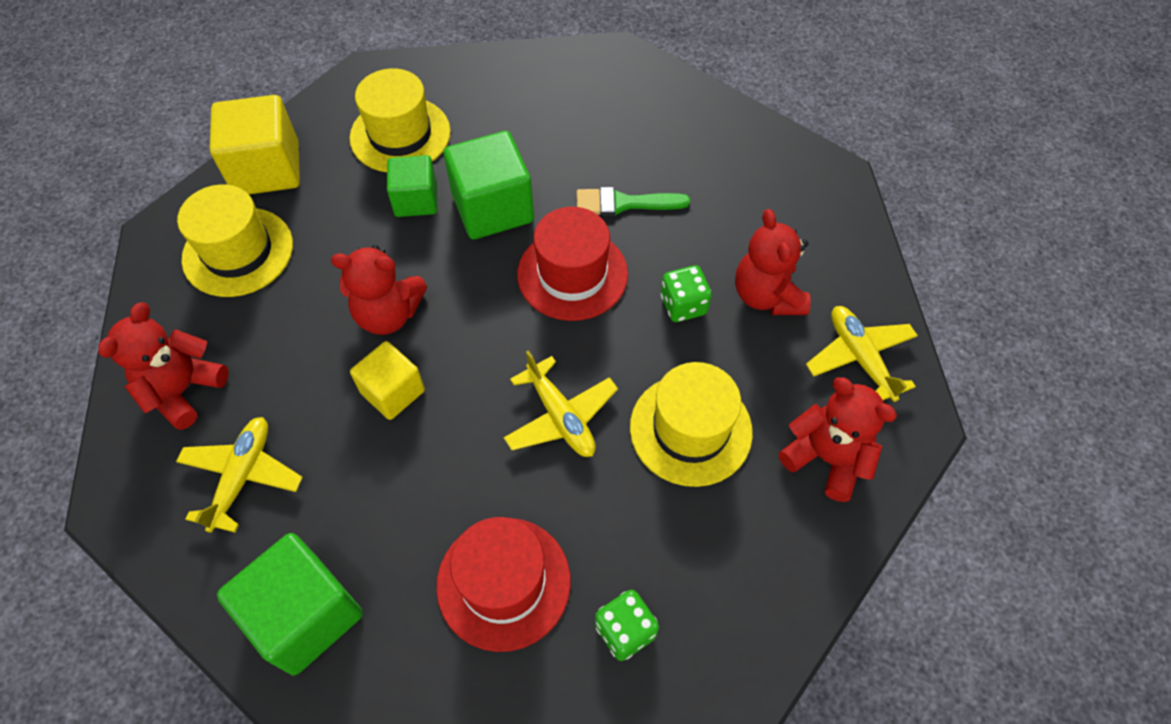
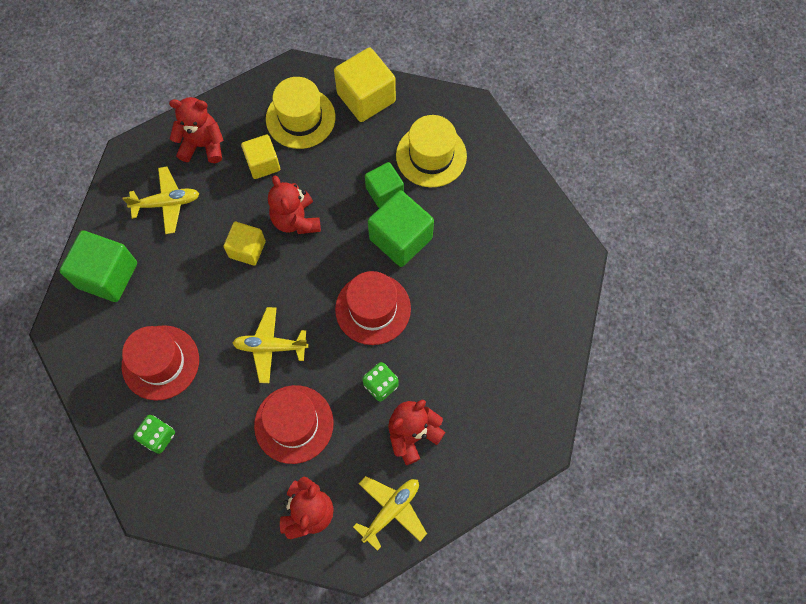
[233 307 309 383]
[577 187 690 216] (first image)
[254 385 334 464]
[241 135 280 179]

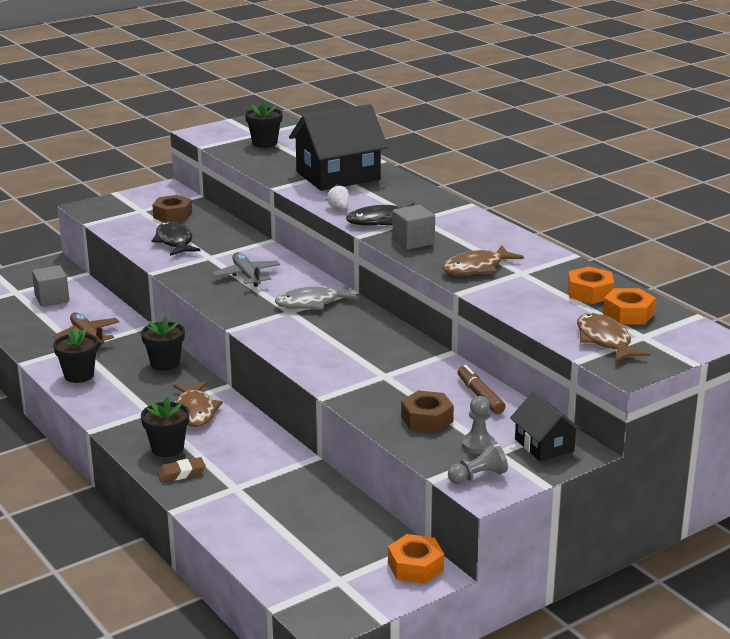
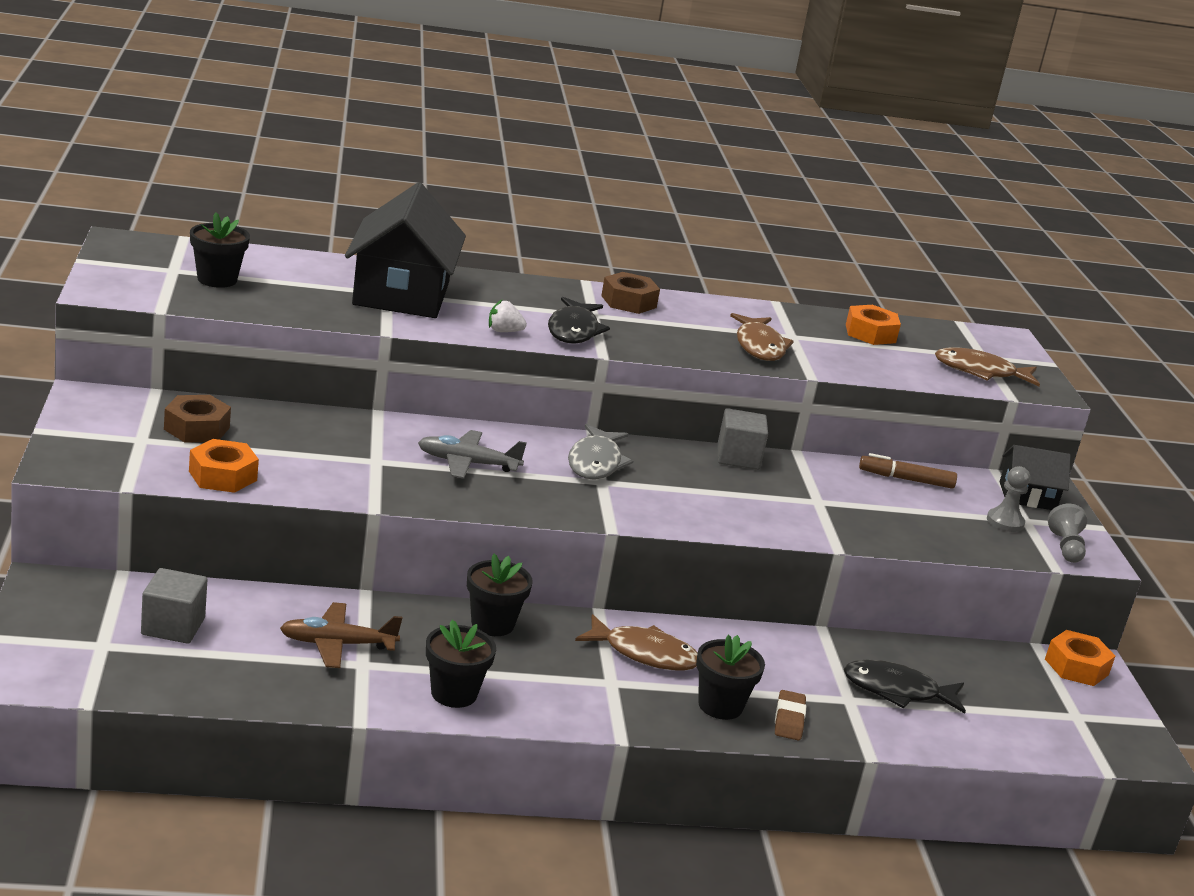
[844 660 966 714]
[717 408 768 470]
[601 272 660 314]
[189 439 259 493]

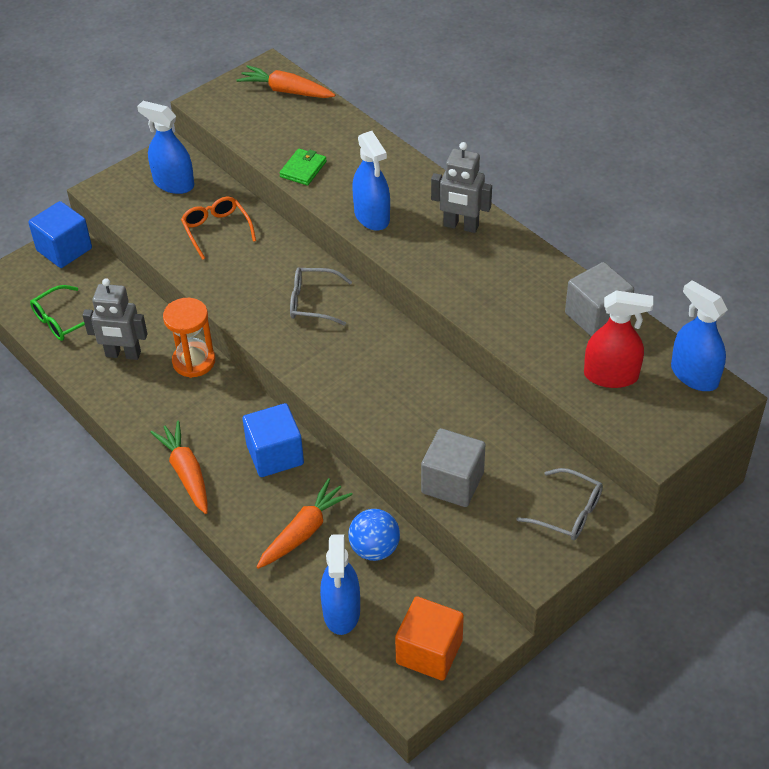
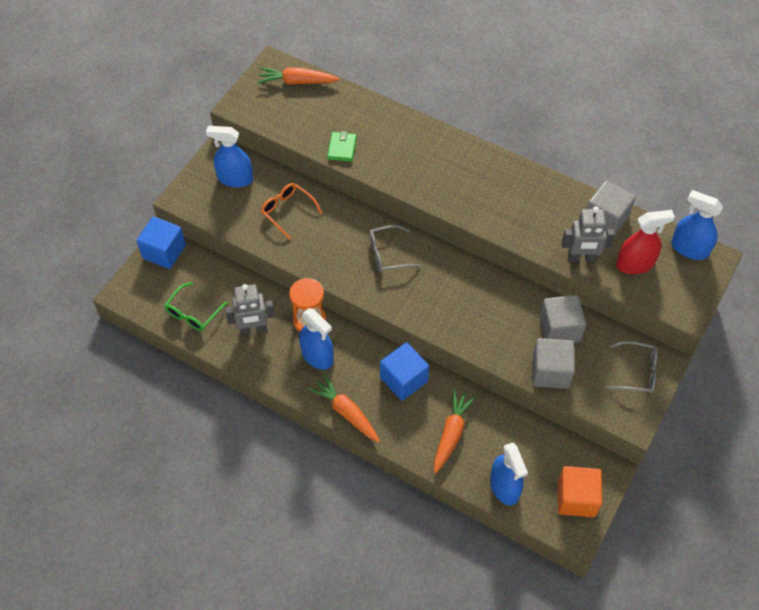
[349 509 400 561] (first image)
[299 308 334 370]
[562 207 615 262]
[539 295 586 343]

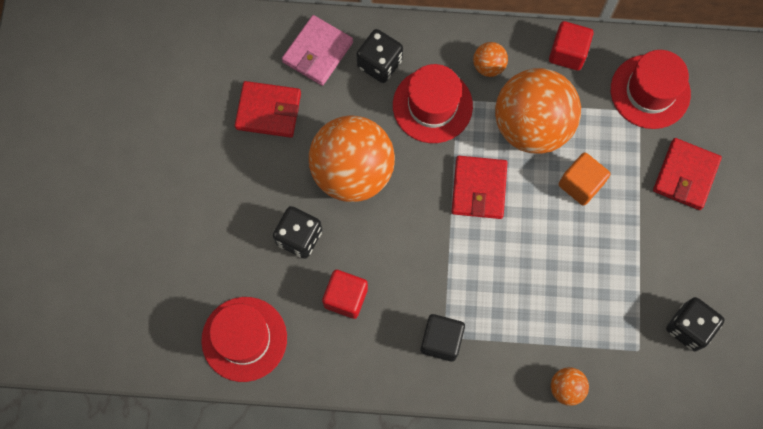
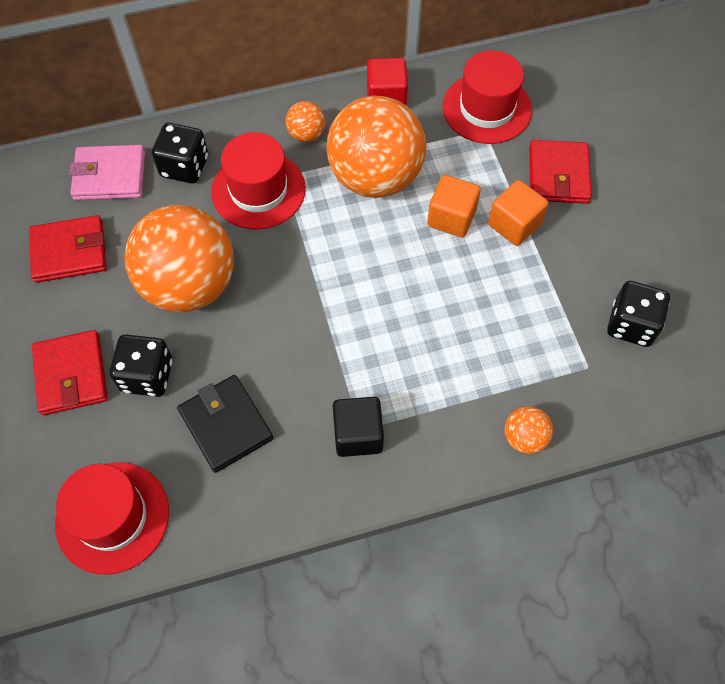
[69 145 145 200]
[177 375 273 473]
[32 330 108 415]
[488 180 548 246]

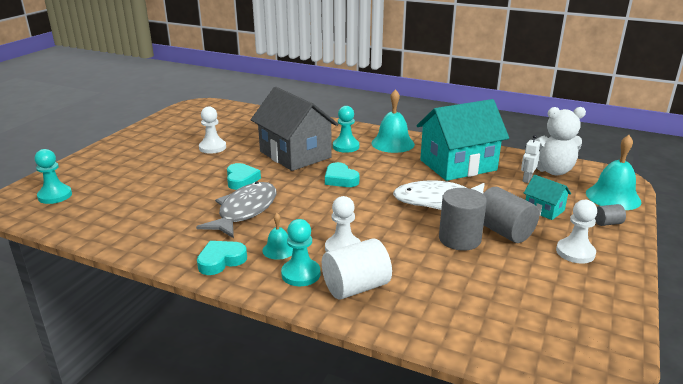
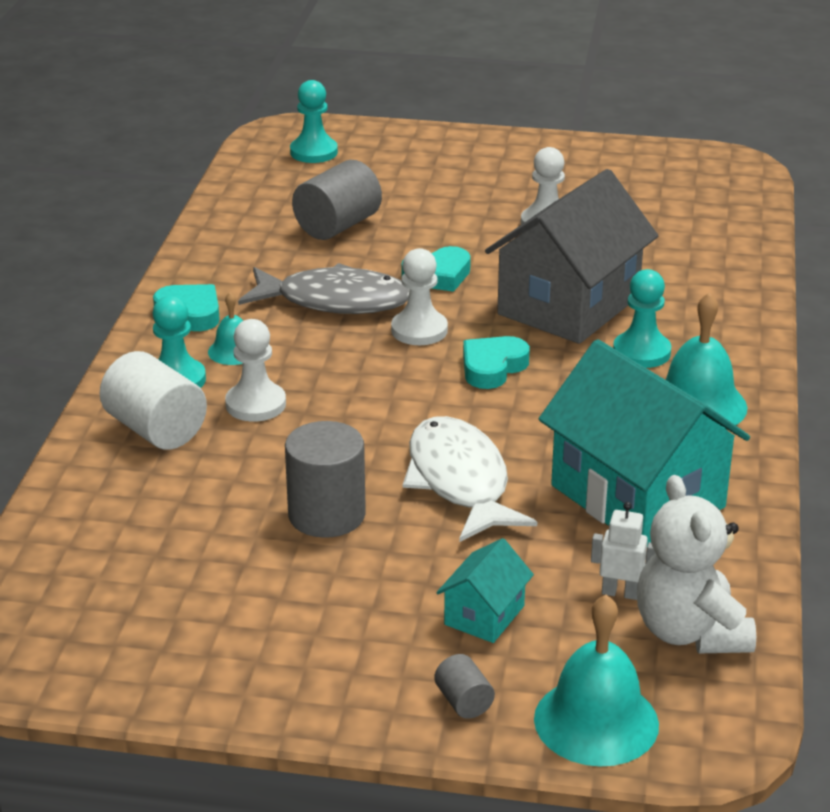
[292 160 382 240]
[391 248 448 345]

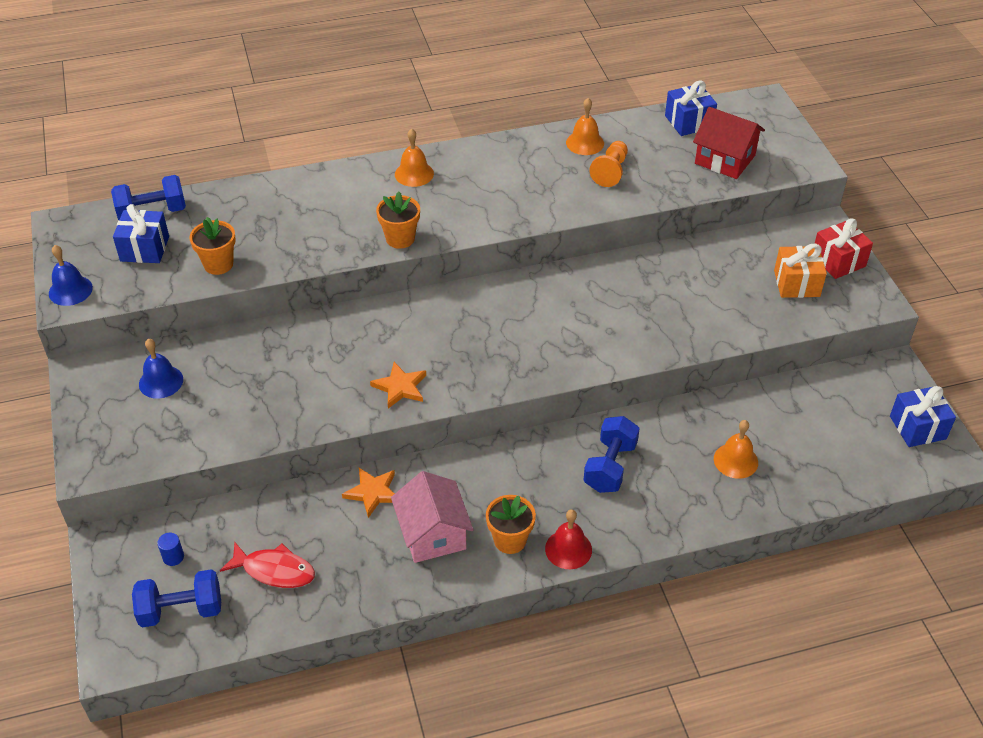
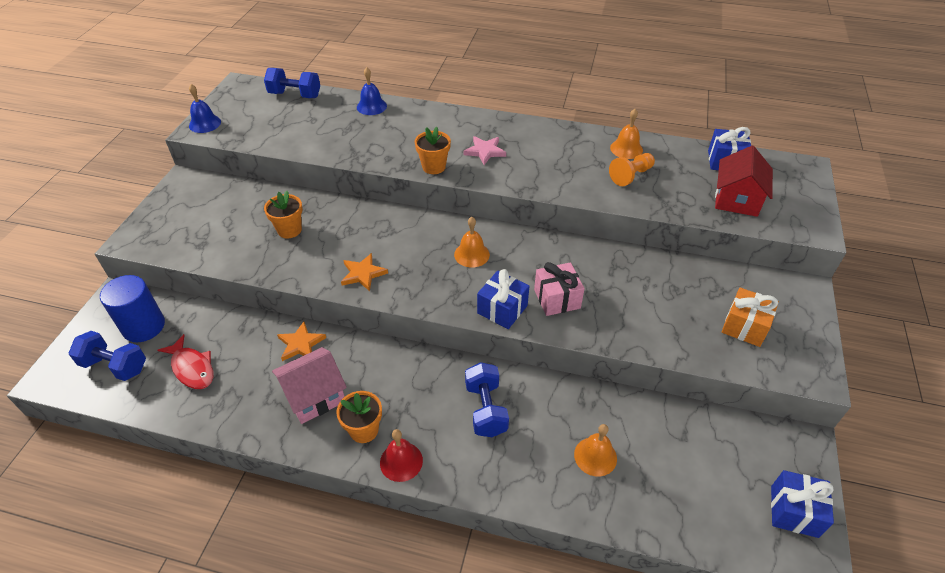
[477 269 529 329]
[357 67 387 115]
[100 275 165 342]
[264 191 302 238]
[272 347 347 424]
[454 217 490 268]
[465 362 509 437]
[715 146 773 217]
[814 218 873 279] (first image)
[464 136 506 165]
[534 262 585 316]

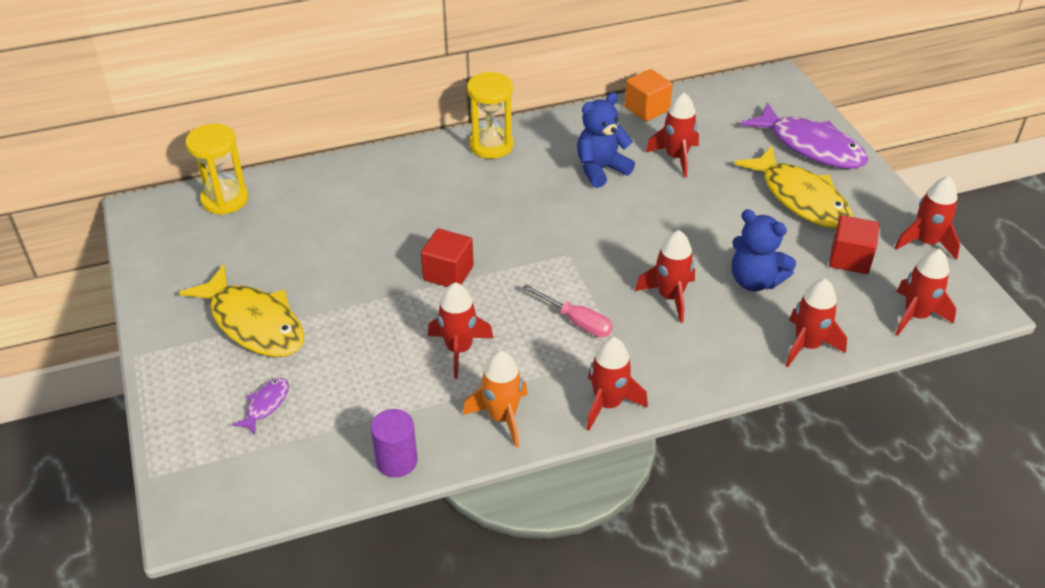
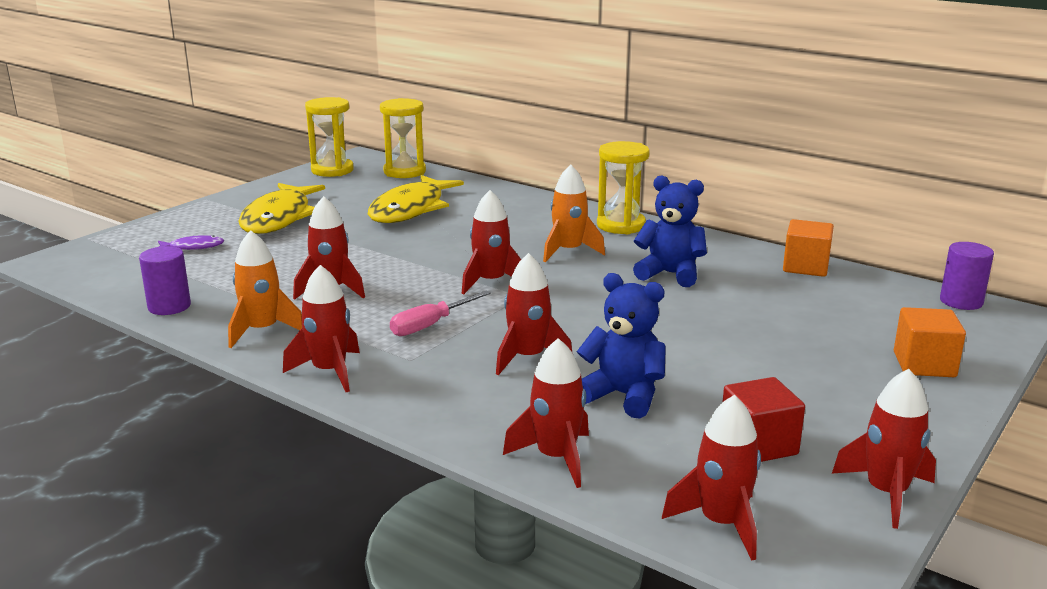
[421 229 474 287] (first image)
[390 291 491 336]
[462 190 521 295]
[577 273 666 419]
[368 175 464 223]
[894 307 966 377]
[305 97 354 177]
[543 164 605 262]
[940 242 994 310]

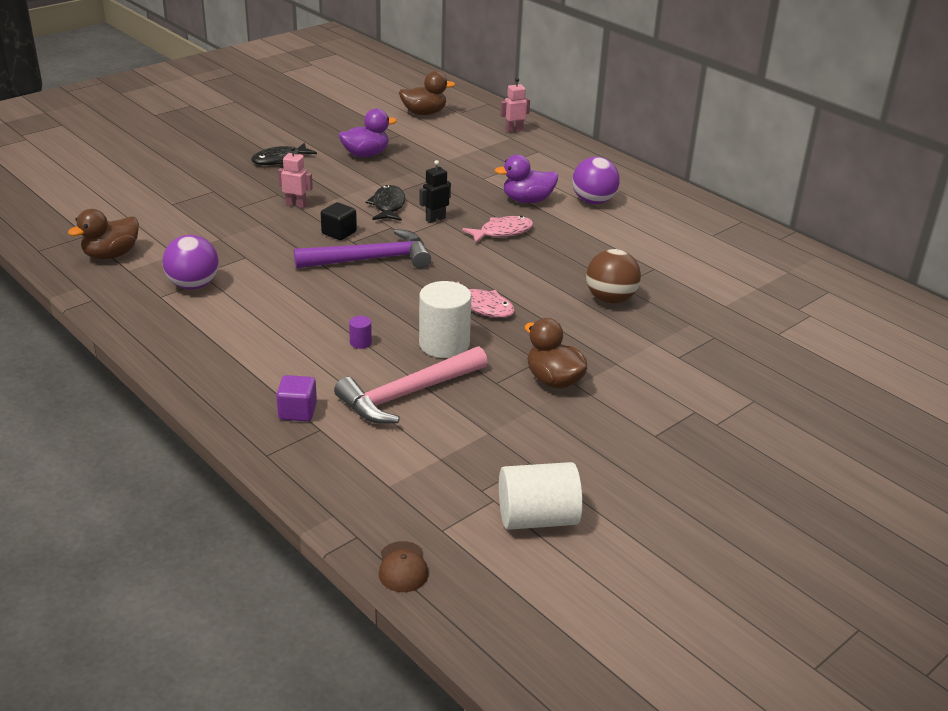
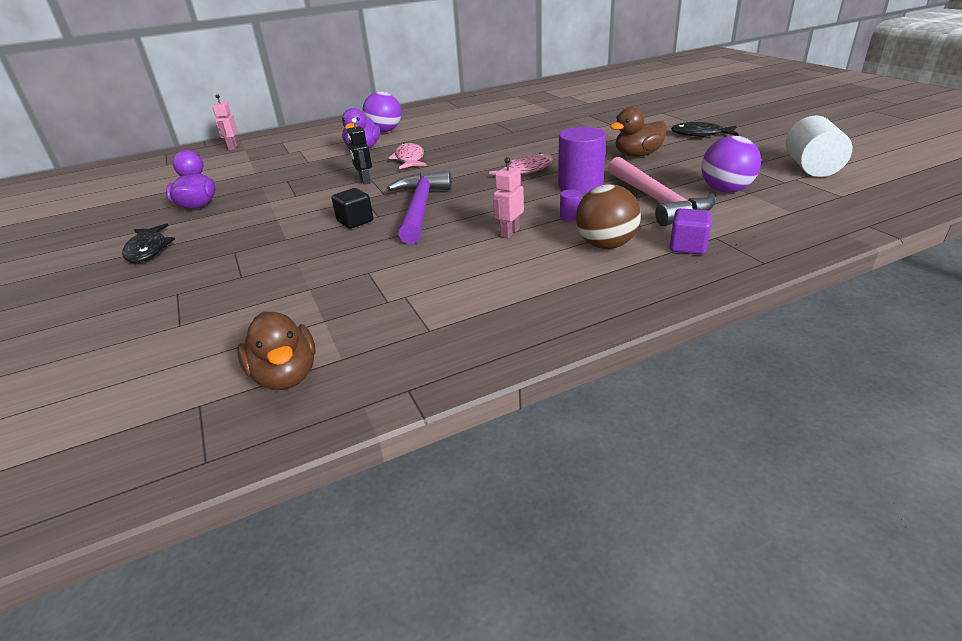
[701 136 761 193]
[493 157 524 238]
[671 122 739 138]
[379 541 429 592] (first image)
[399 71 455 115] (first image)
[558 127 606 194]
[576 184 641 249]

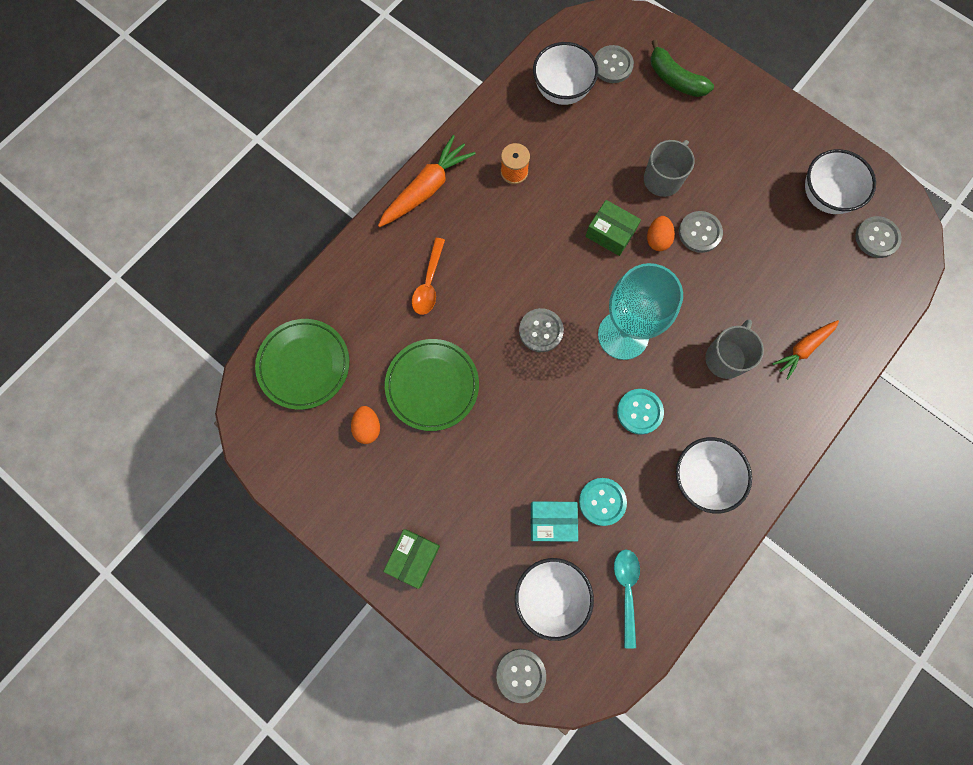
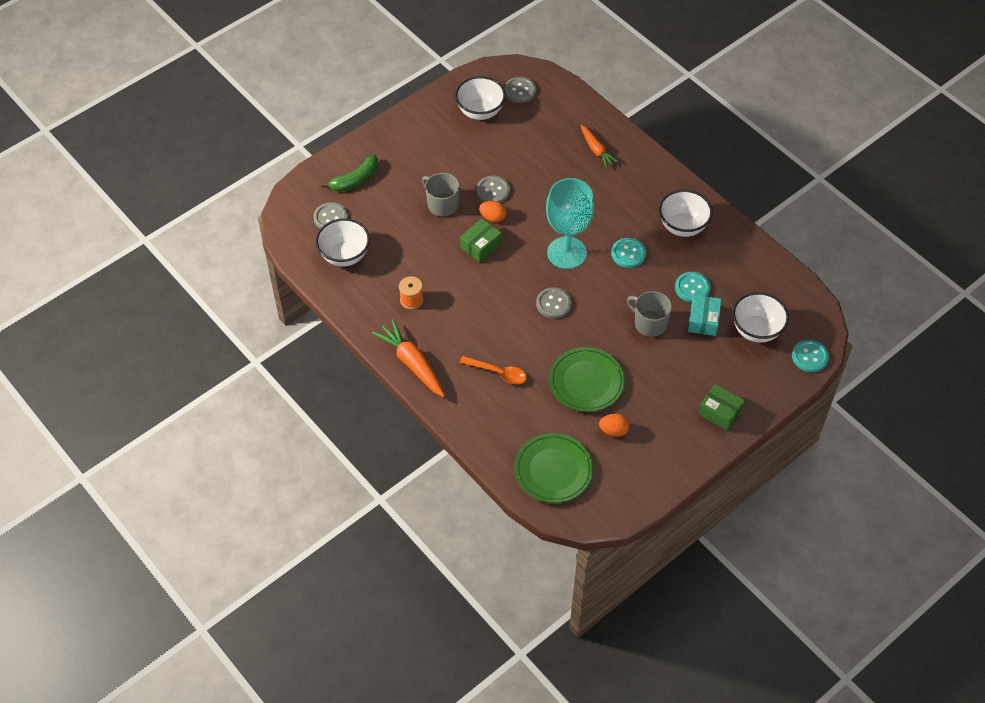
[792 340 829 372]
[614 550 640 649] (first image)
[627 291 672 337]

